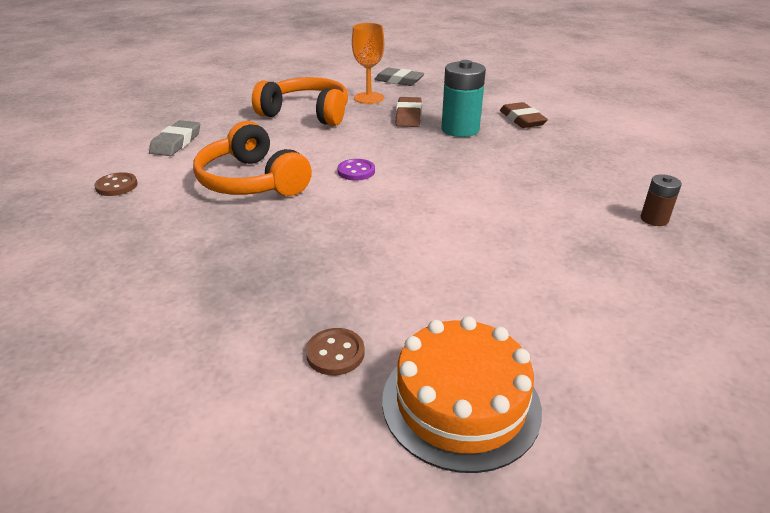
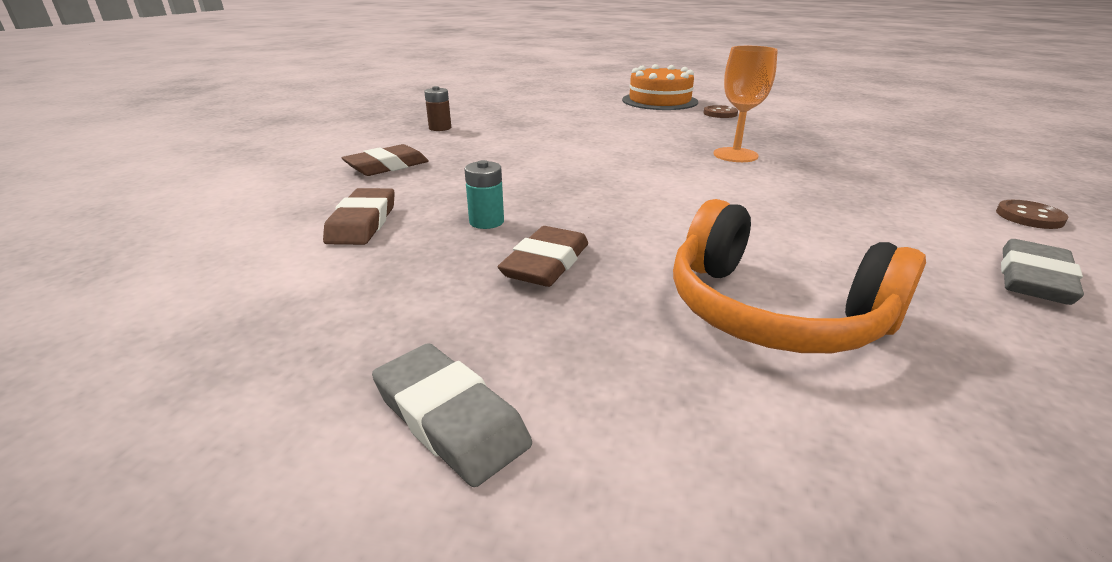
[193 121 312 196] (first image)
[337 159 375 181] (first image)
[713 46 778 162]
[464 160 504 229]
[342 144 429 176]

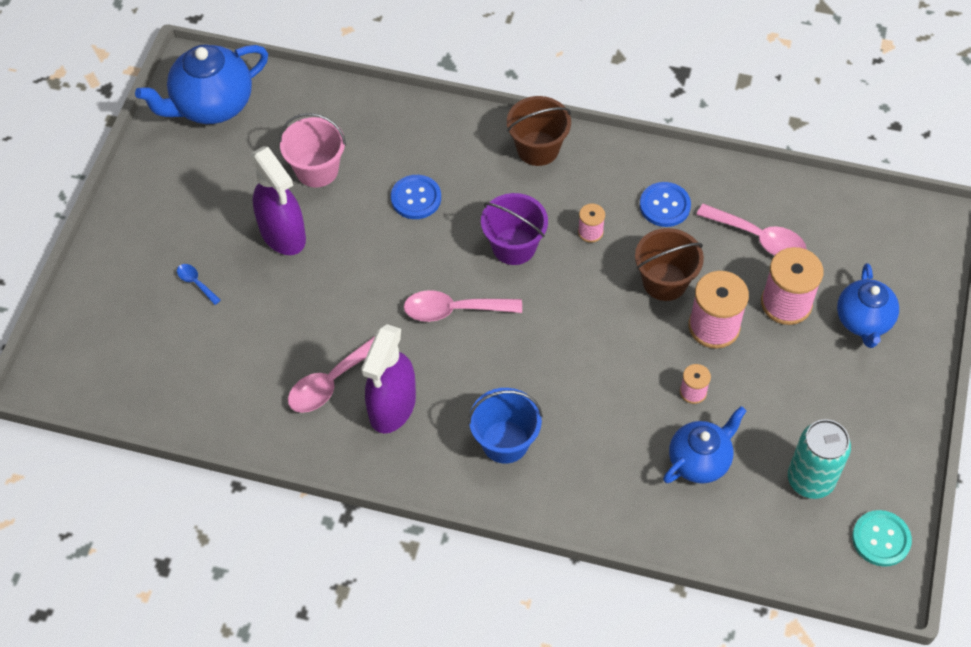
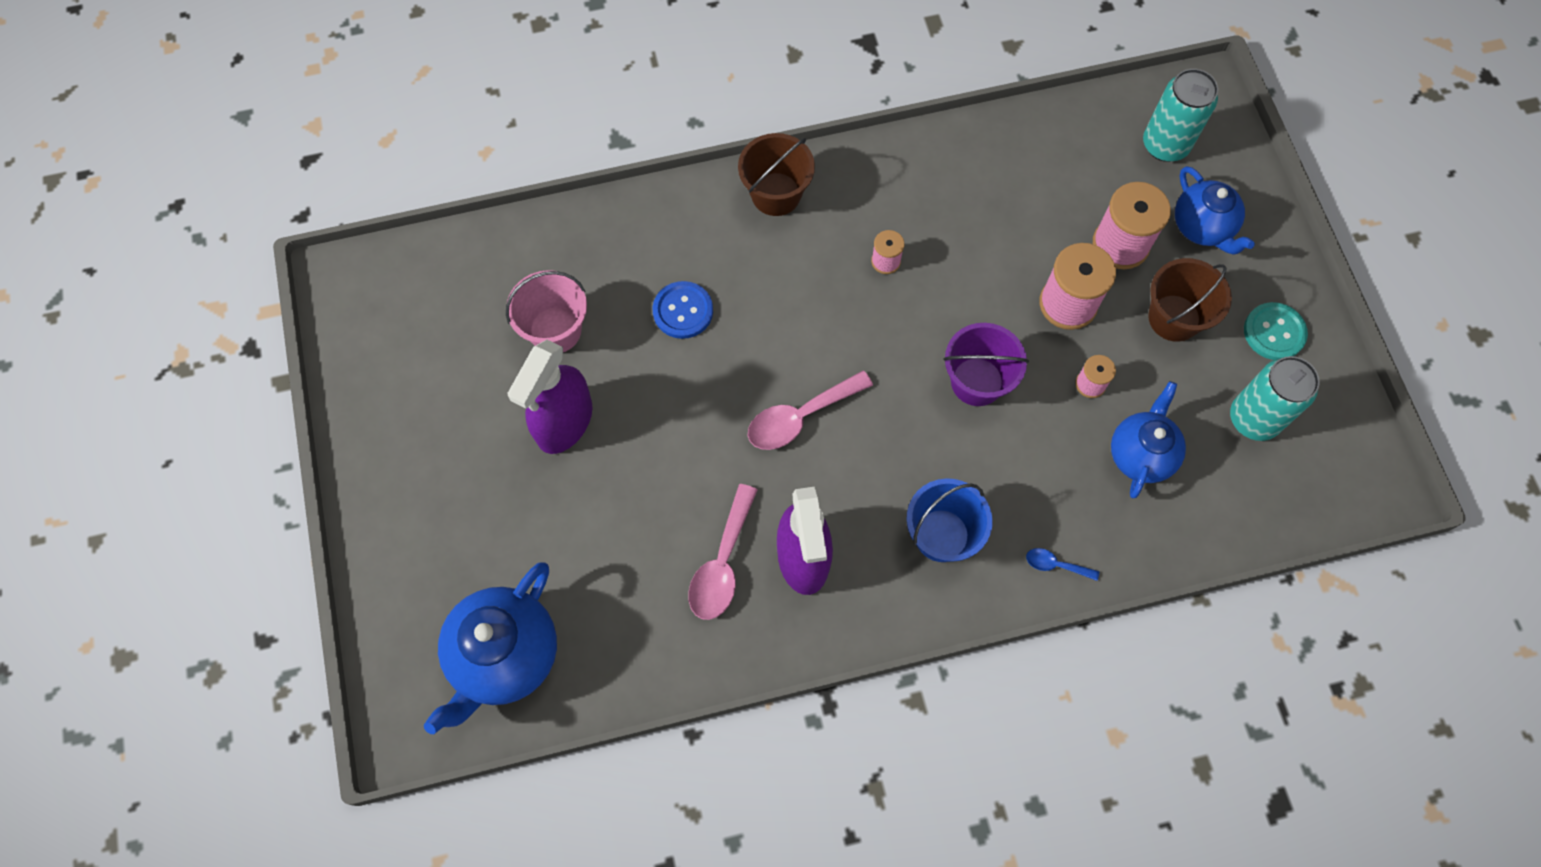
[424 562 557 734]
[1026 548 1099 581]
[507 340 593 454]
[943 323 1029 406]
[1148 258 1232 342]
[640 182 691 227] (first image)
[697 204 806 256] (first image)
[1244 302 1308 360]
[1143 69 1218 162]

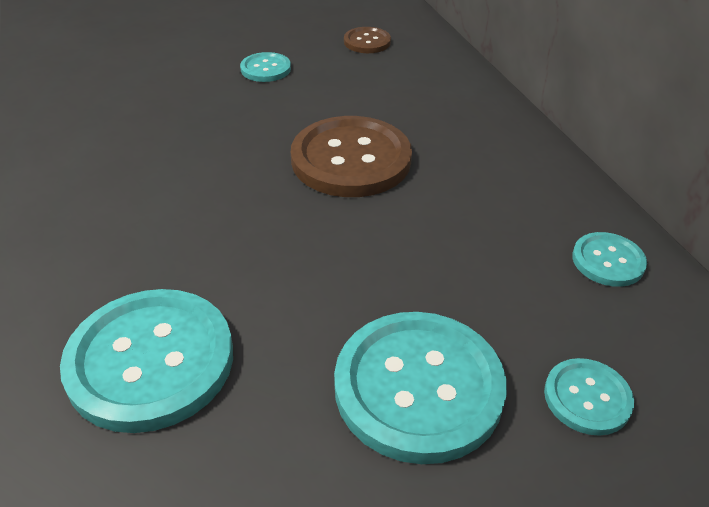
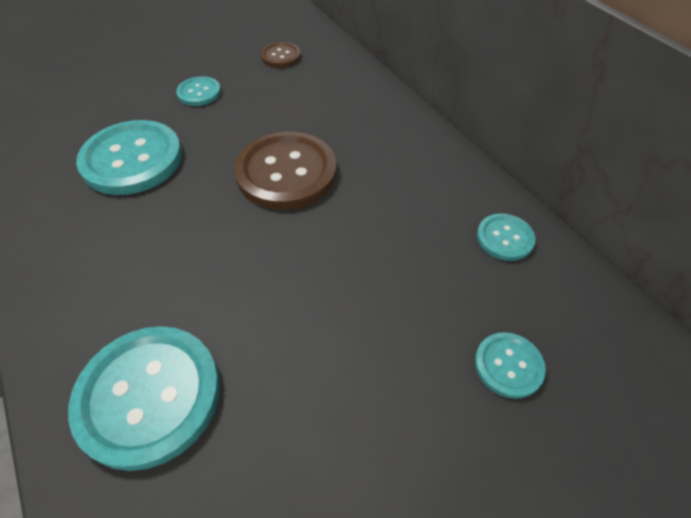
[76 120 182 195]

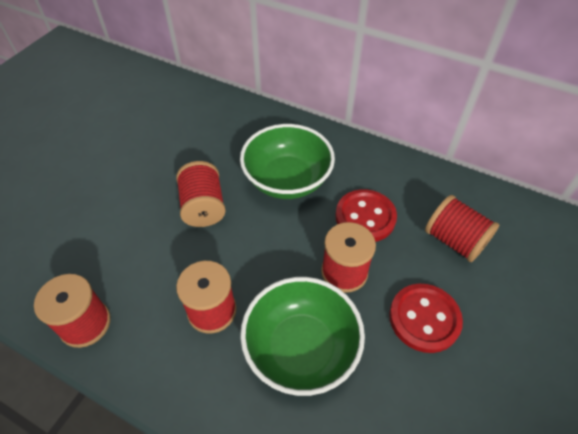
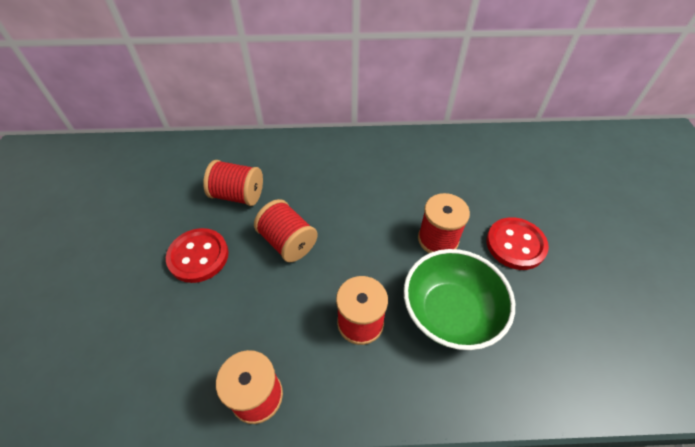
[240 124 335 199] (first image)
[166 228 229 283]
[203 160 263 206]

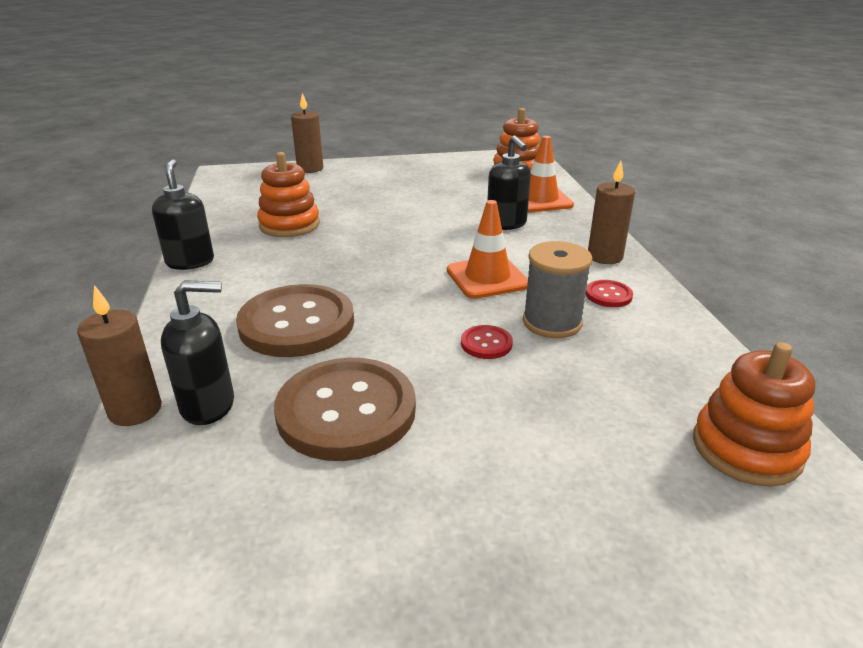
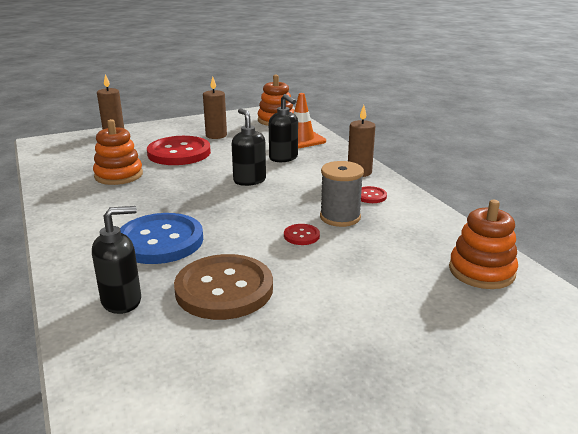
[203 76 227 139]
[232 109 266 186]
[120 213 203 264]
[447 200 528 299] (first image)
[147 136 211 165]

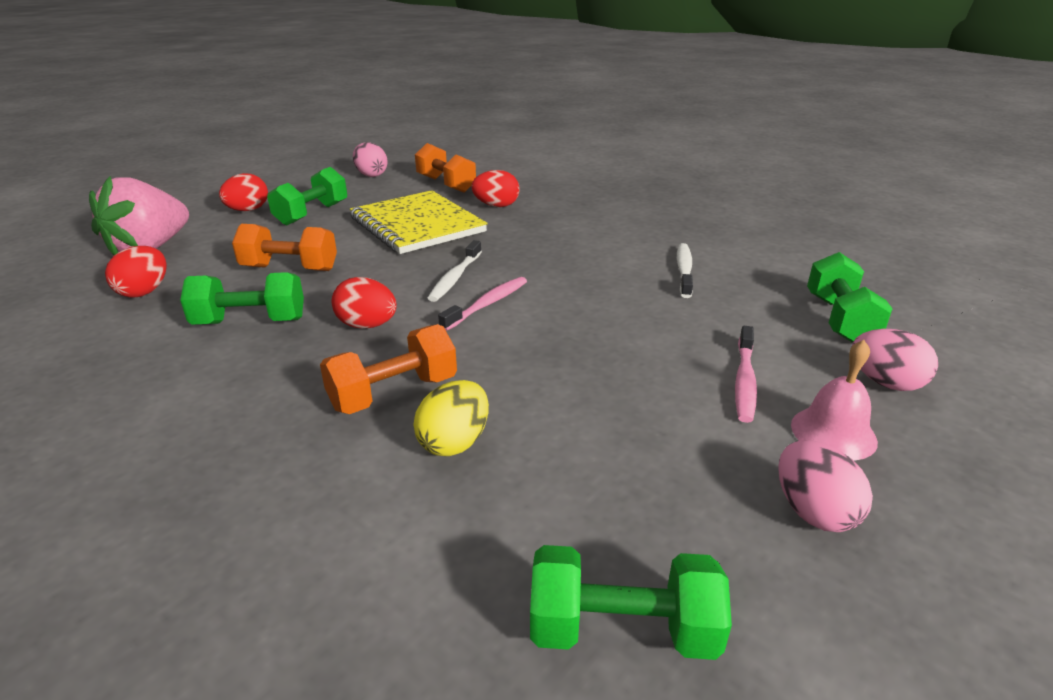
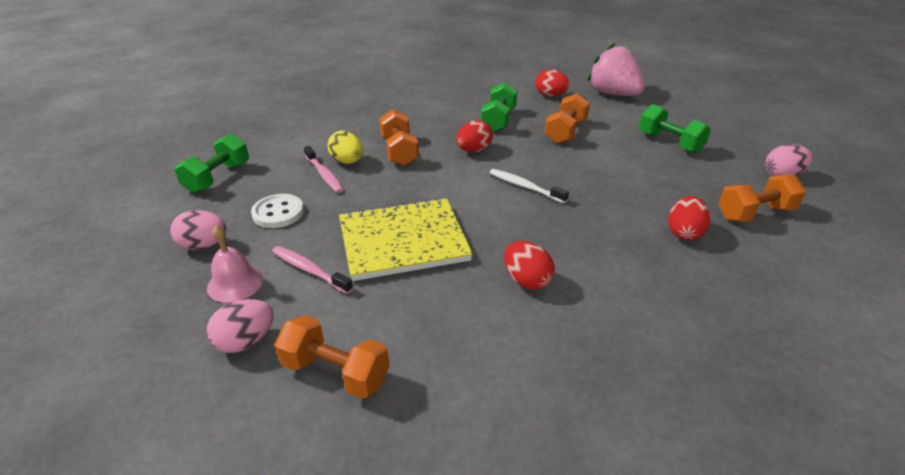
[504 241 555 290]
[339 198 473 281]
[304 146 344 193]
[677 243 693 298] (first image)
[274 315 390 399]
[251 194 304 228]

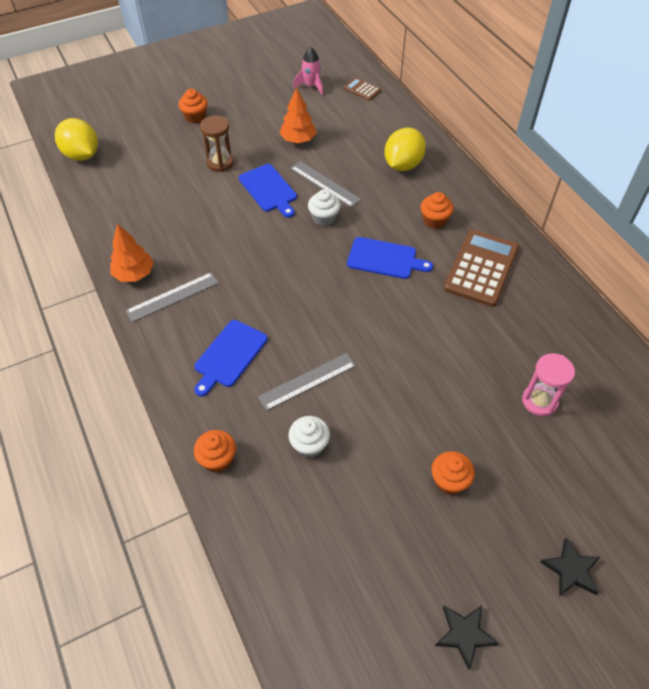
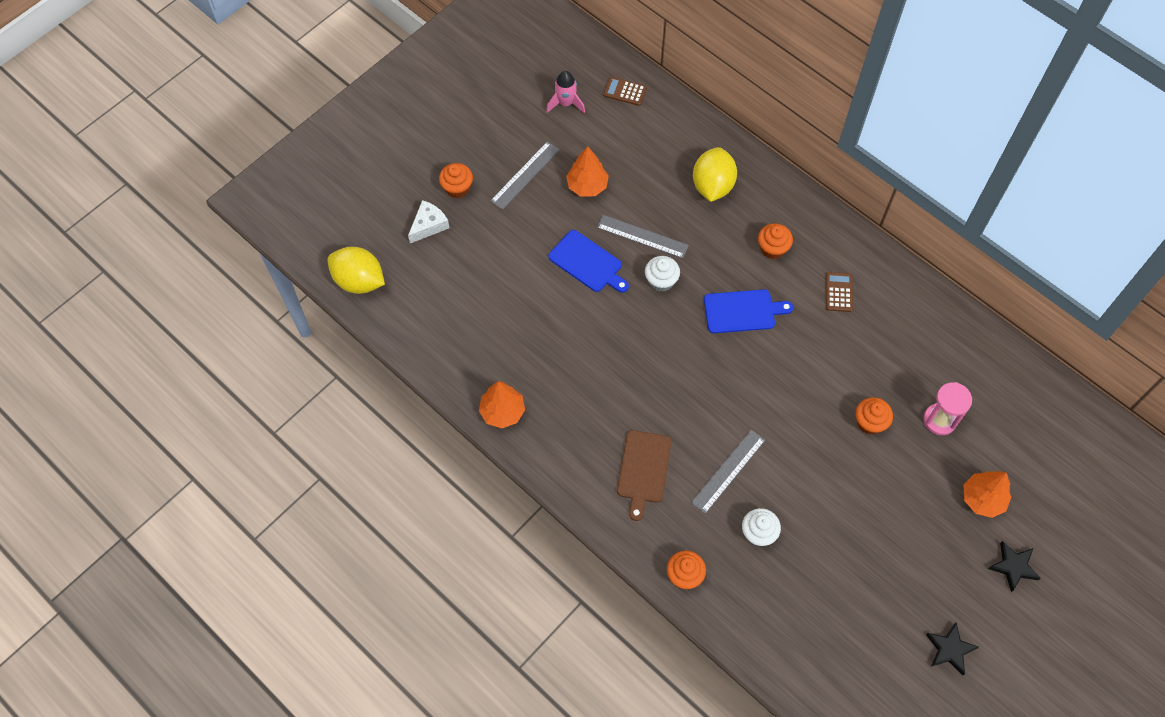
[490 141 560 210]
[617 430 672 521]
[200 116 234 172] (first image)
[855 397 893 434]
[826 272 853 312]
[408 200 449 243]
[964 471 1011 518]

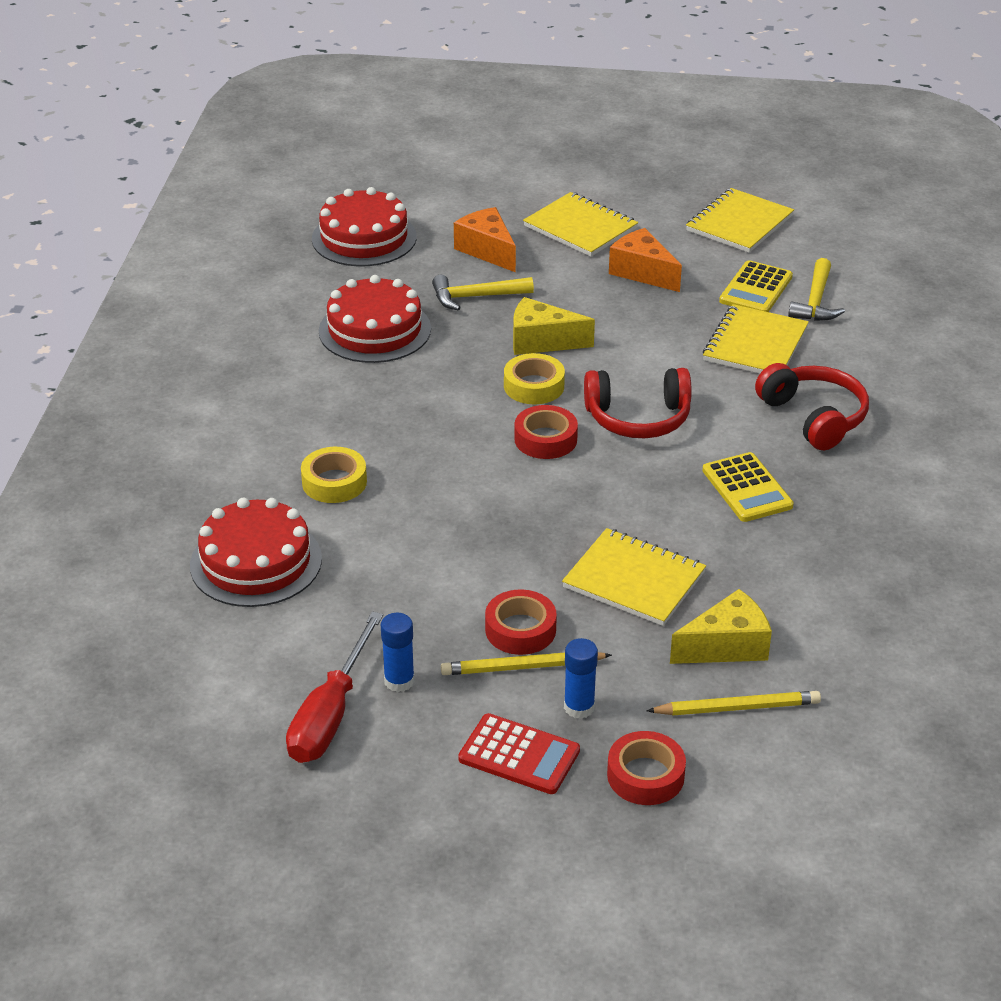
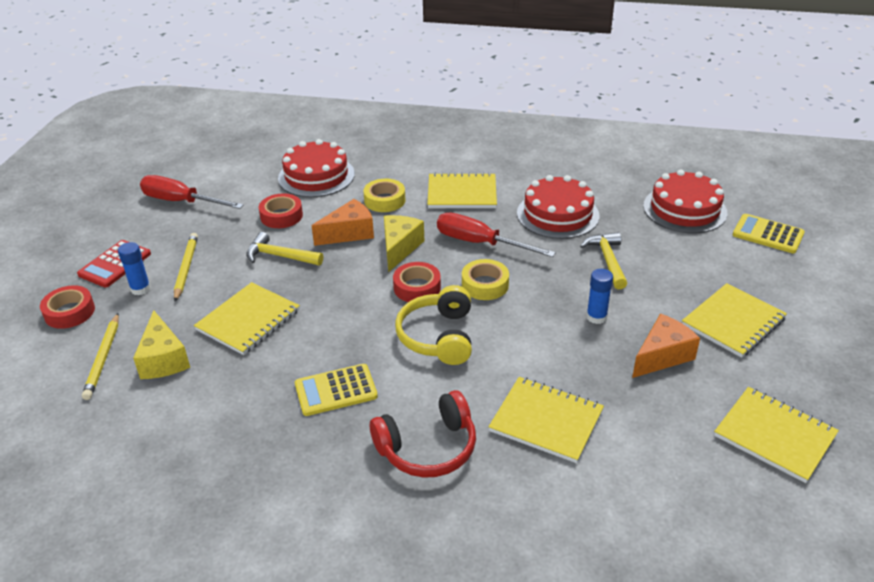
[586 269 613 324]
[312 199 374 246]
[259 193 303 228]
[384 215 424 272]
[395 285 472 365]
[733 214 805 253]
[246 232 323 265]
[427 172 497 208]
[437 212 556 257]

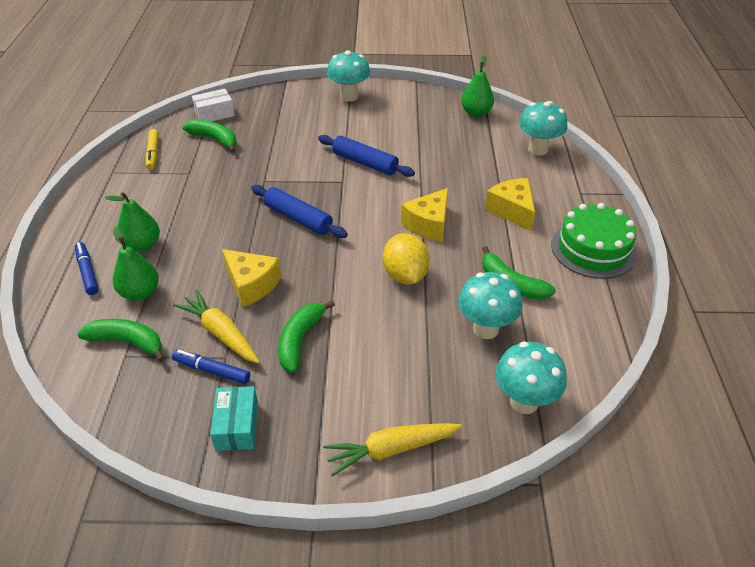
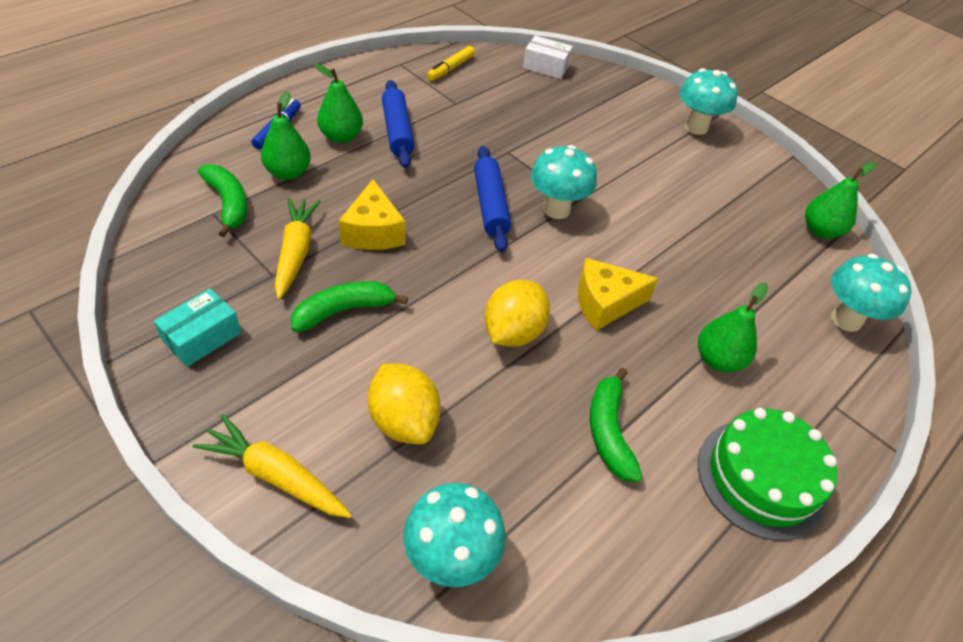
[172 350 250 384] (first image)
[182 119 237 153] (first image)
[382 80 415 168]
[531 145 597 219]
[698 283 768 372]
[368 364 440 444]

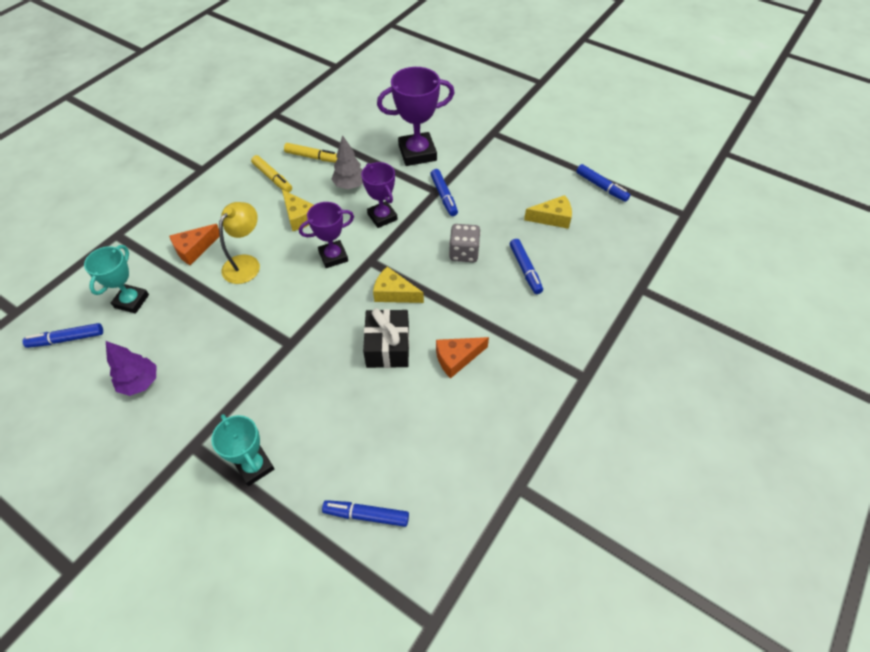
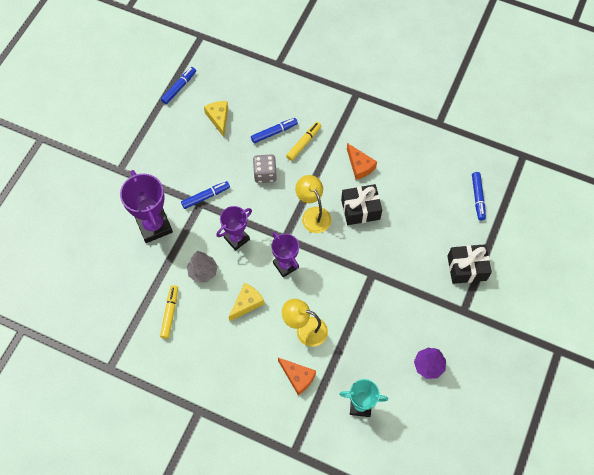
[23 323 103 348] (first image)
[447 244 492 284]
[286 122 321 161]
[295 175 331 233]

